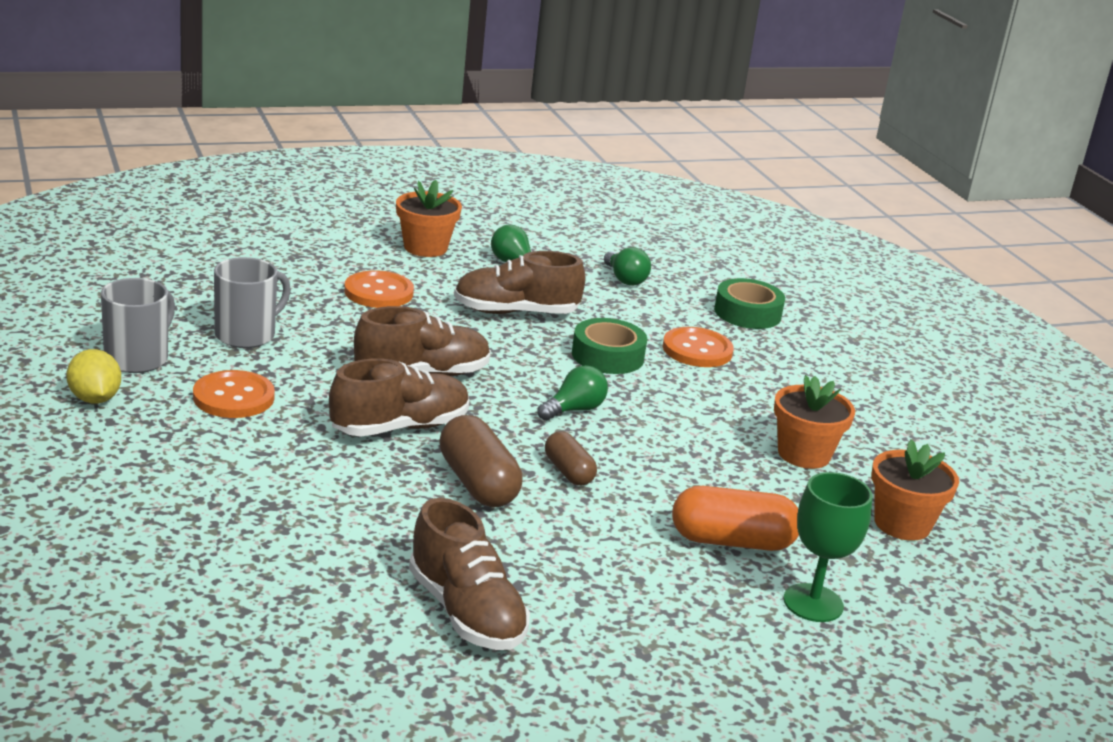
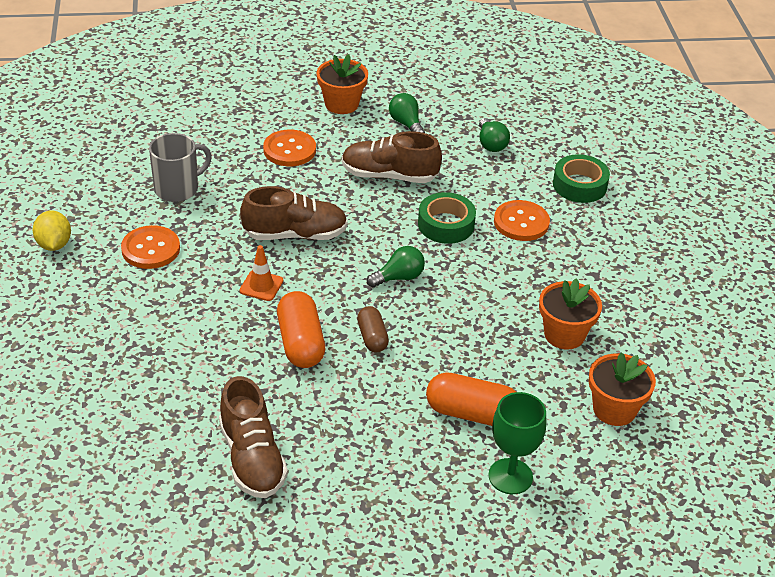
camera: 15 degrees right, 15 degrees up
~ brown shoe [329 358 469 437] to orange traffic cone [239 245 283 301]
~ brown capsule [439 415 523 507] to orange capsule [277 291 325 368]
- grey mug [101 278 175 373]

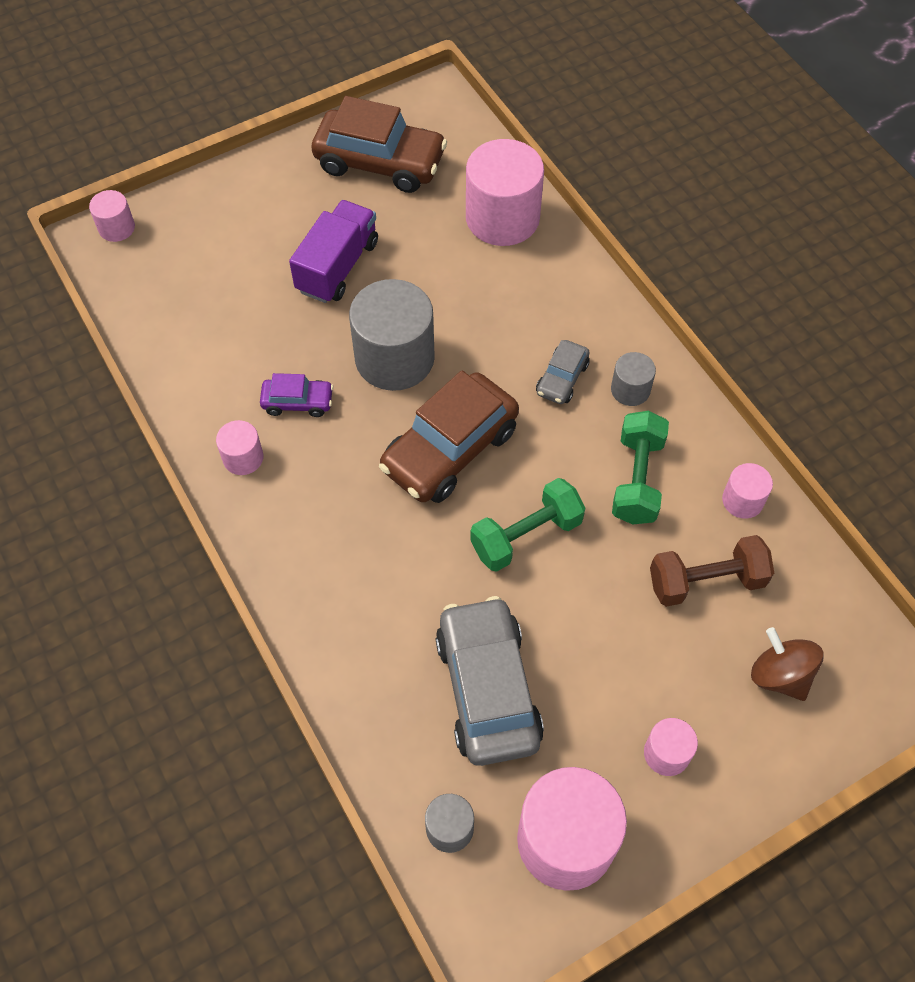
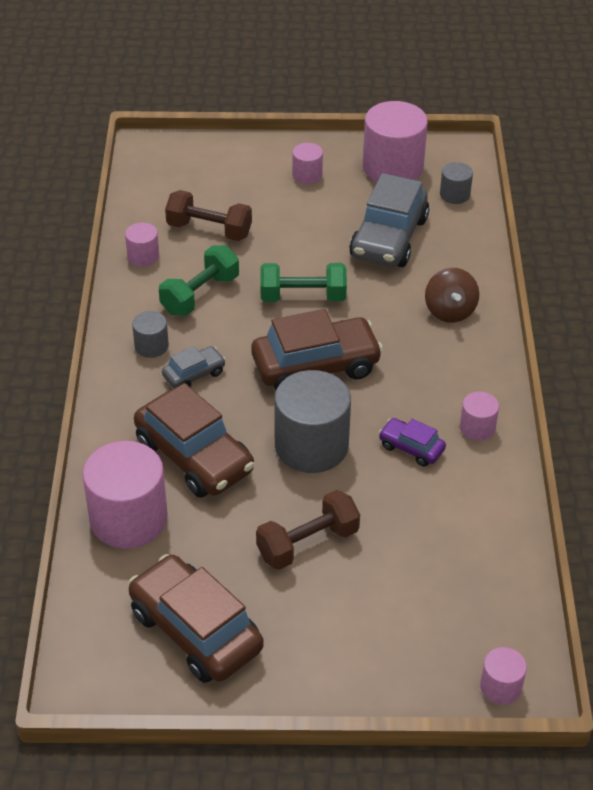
camera: 150 degrees left, 15 degrees down
+ brown car [134 383 255 498]
~ purple truck [289 200 378 303] to brown dumbbell [256 490 360 570]
~ brown spinning top [751 627 824 701] to [425 268 479 323]

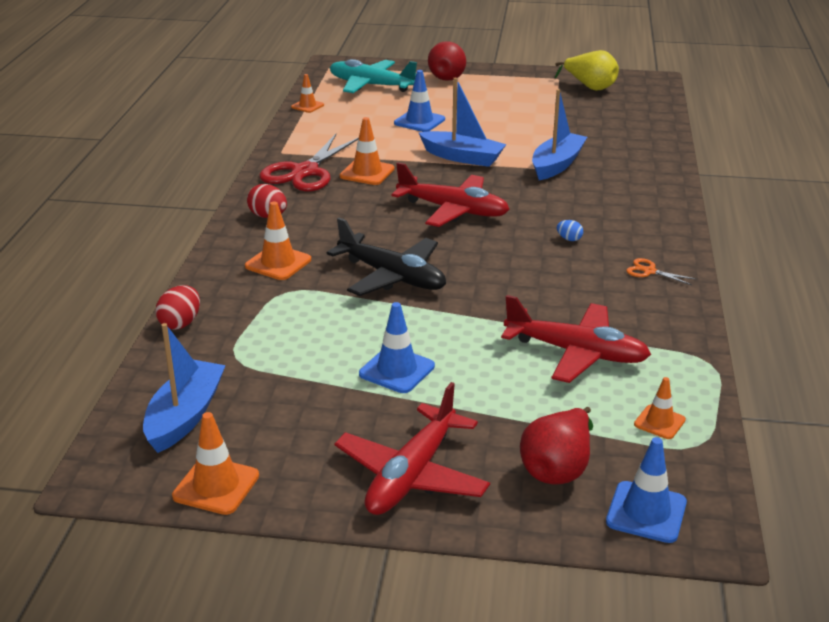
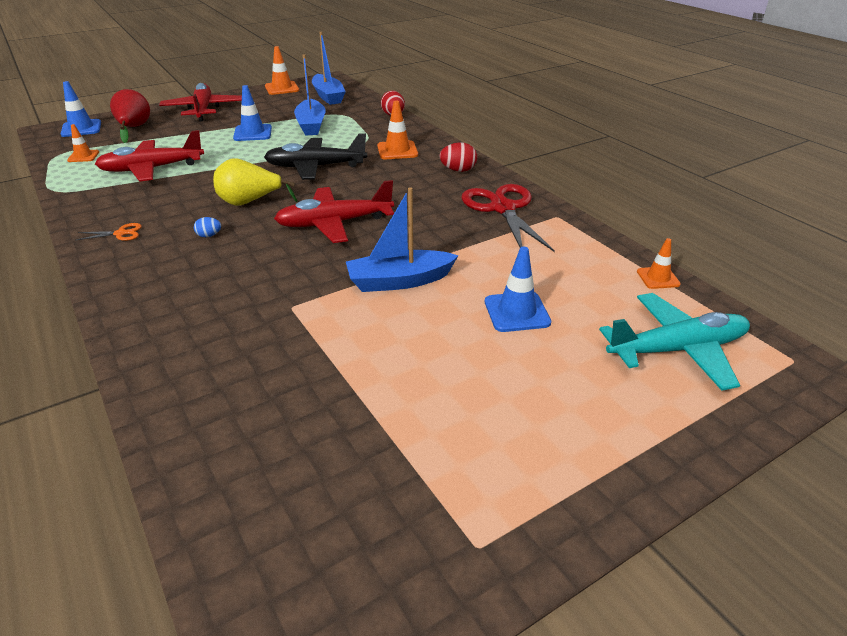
camera: 140 degrees right, 5 degrees up
~ yellow pear [555 50 619 91] to [213 158 297 206]
~ blue boat [532 89 587 180] to [294 54 326 136]
- orange traffic cone [340 117 395 185]
- red pear [428 41 466 81]

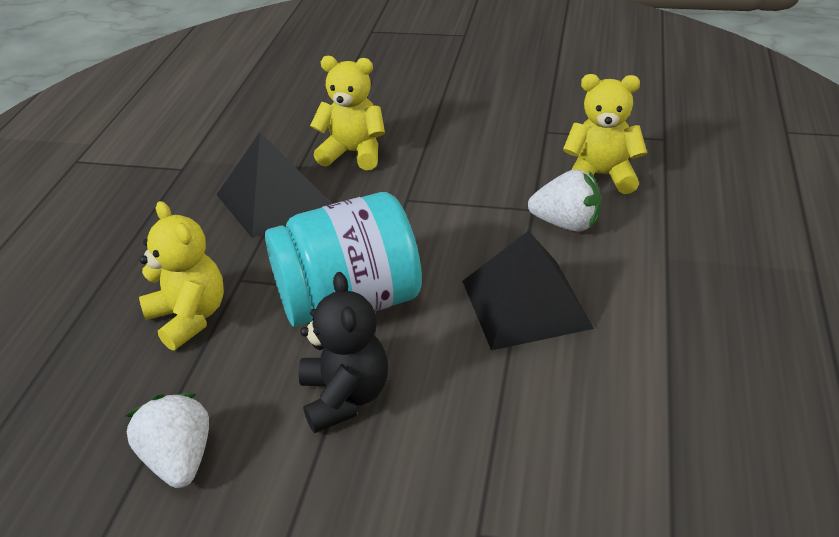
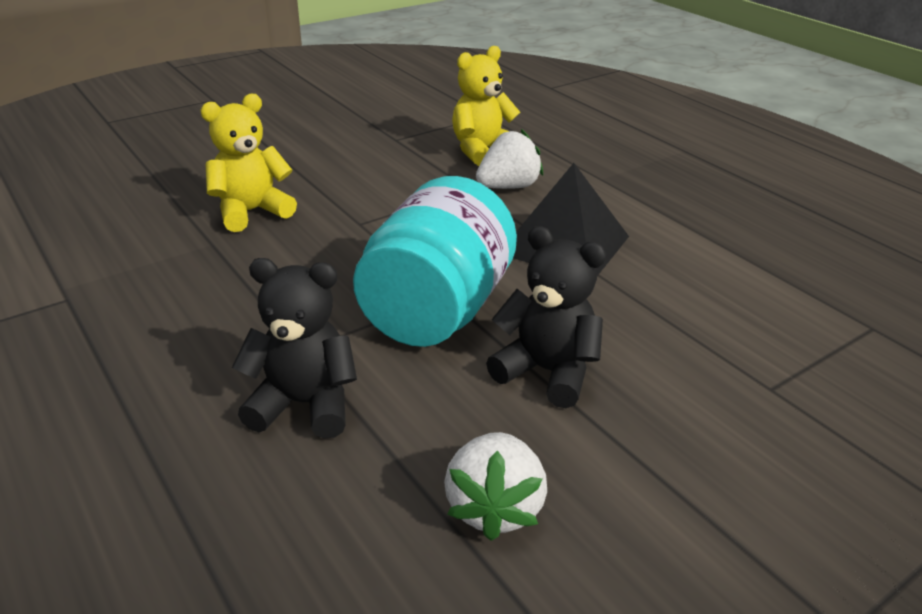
camera: 50 degrees left, 5 degrees down
~ yellow teddy bear [139 201 224 350] to black teddy bear [232 258 357 439]
~ white strawberry [126 393 209 488] = [444 432 547 541] 105 degrees counterclockwise
- black pyramid [216 132 331 238]

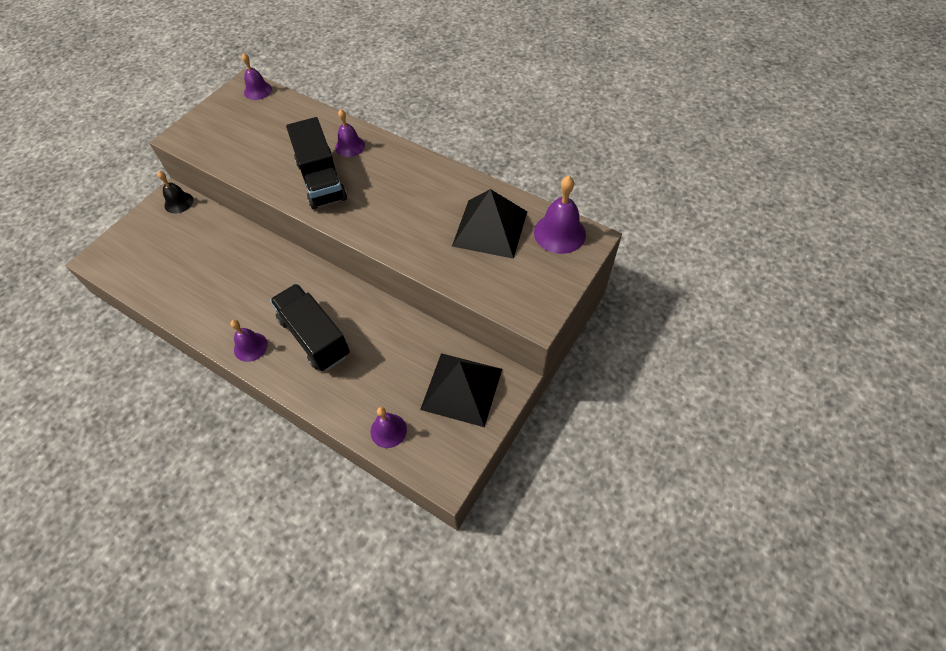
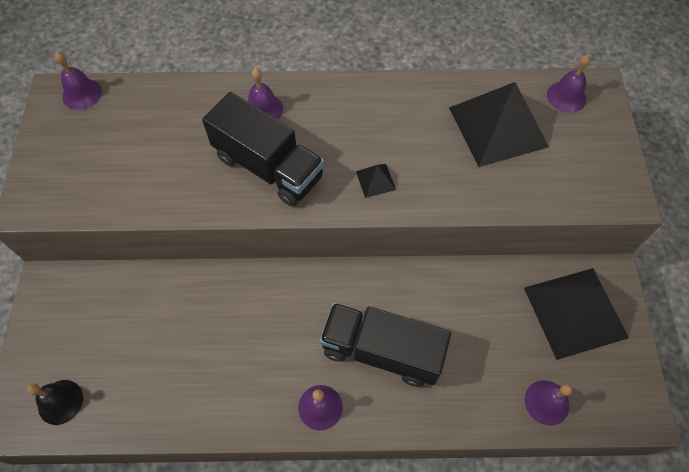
camera: 35 degrees left, 5 degrees up
~ black bell [157 171 193 214] to [27 380 83 425]
+ black pyramid [356 164 396 198]
~ purple bell [534 176 586 254] = [547 55 590 113] x0.64

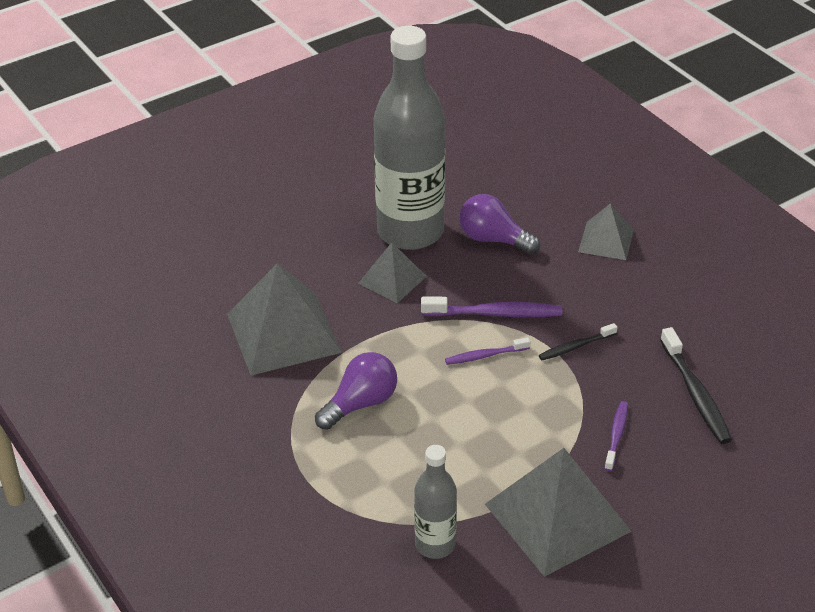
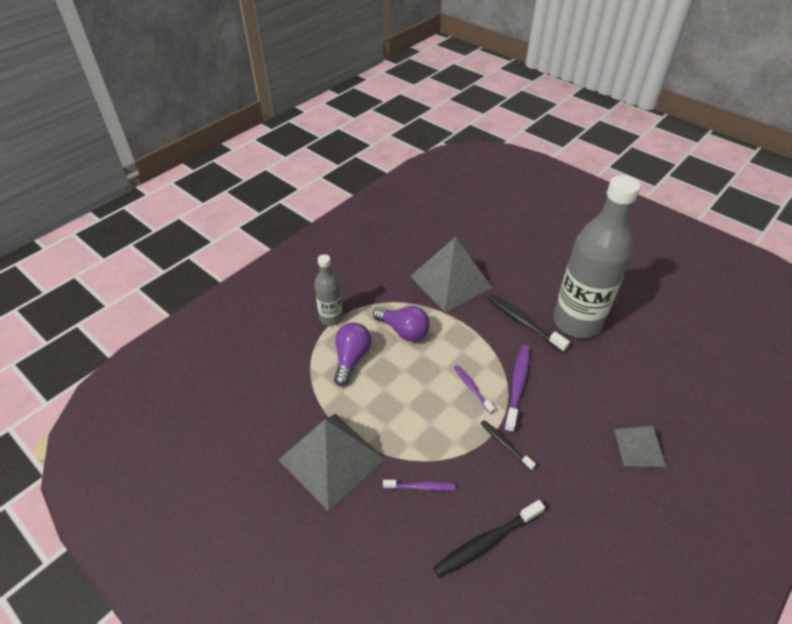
camera: 75 degrees right, 5 degrees up
~ grey bottle [414 445 457 559] to [314 254 343 326]
~ purple light bulb [459 194 540 254] to [334 322 372 386]
~ grey pyramid [358 242 427 303] to black toothbrush [487 294 570 352]
~ purple toothbrush [421 297 562 317] = [504 345 530 433] 150 degrees counterclockwise

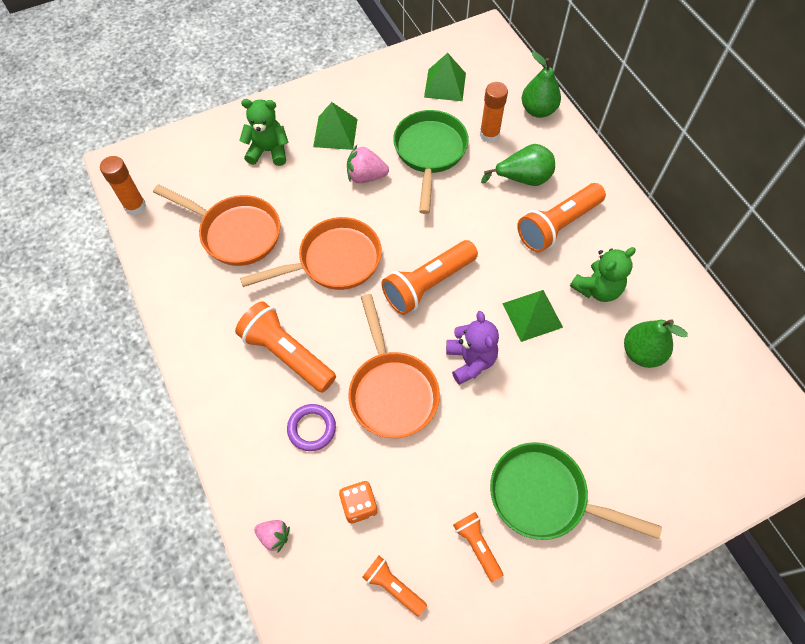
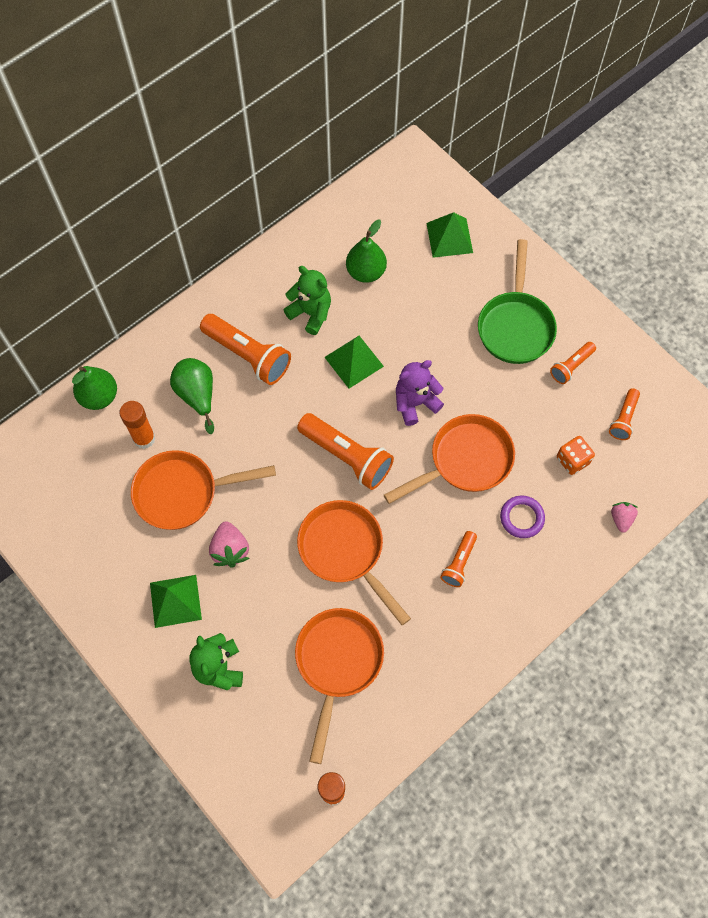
camera: 105 degrees left, 5 degrees up
~ green pan [393 110 469 214] to orange pan [131 450 276 530]
~ green pyramid [424 53 466 101] to [426 212 473 258]
~ orange flashlight [235 302 336 393] = [440 531 477 587] x0.55

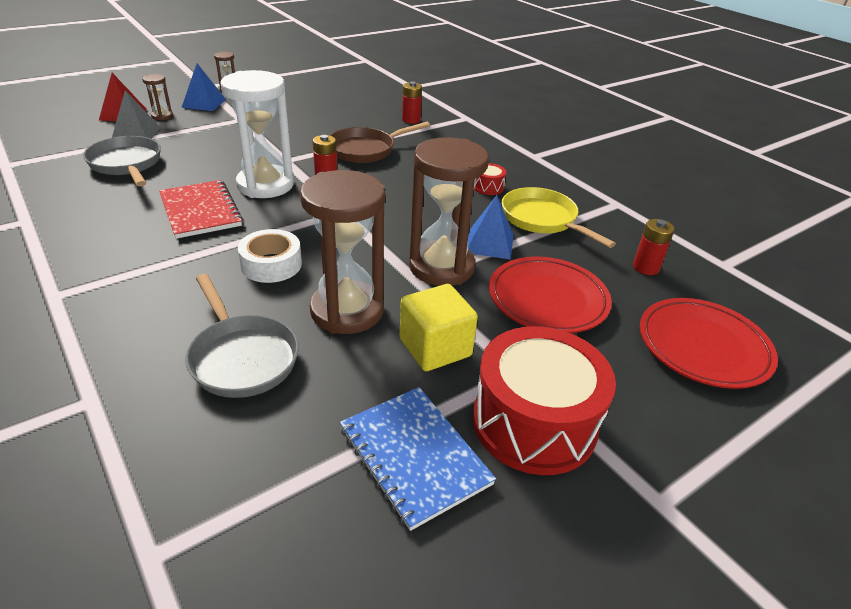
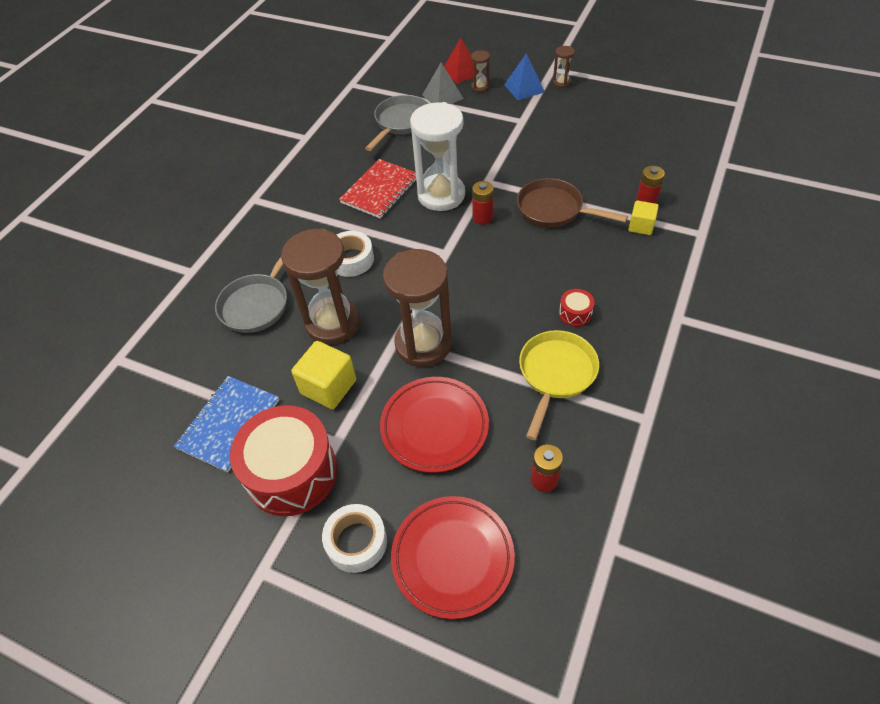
camera: 65 degrees right, 15 degrees up
+ white tape [322 504 387 573]
+ yellow cube [629 200 659 235]
- blue pyramid [468 195 514 260]

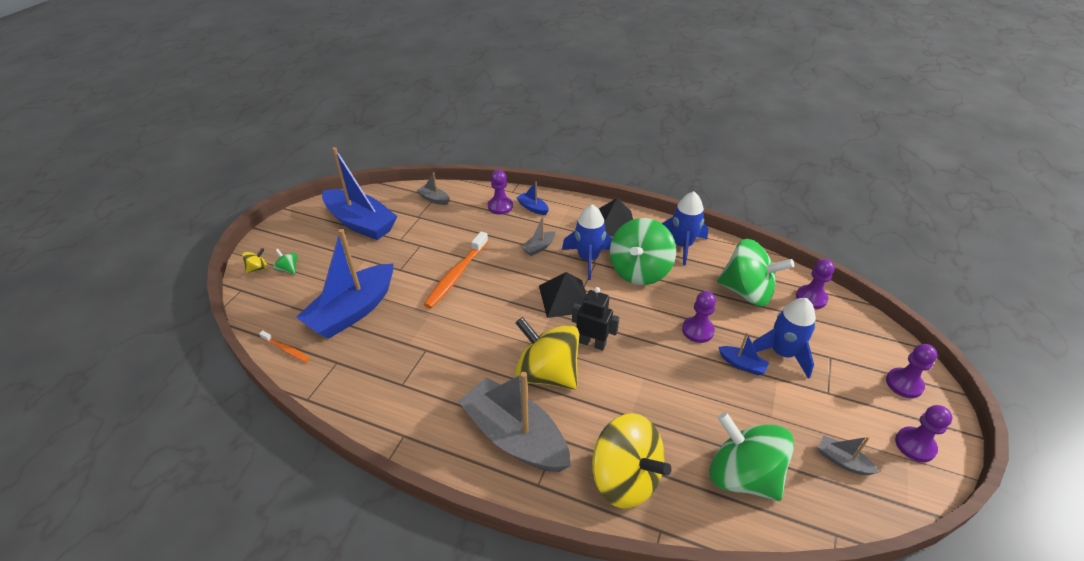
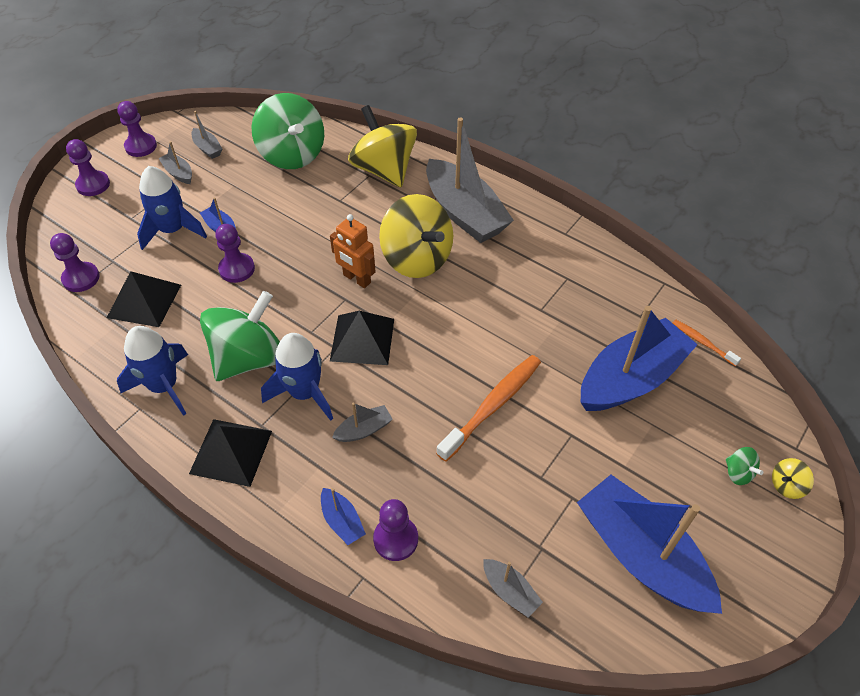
camera: 165 degrees left, 10 degrees up
~ green spinning top [717 239 794 307] to black pyramid [107 271 181 327]
+ grey boat [158 141 192 184]
~ black robot [572 287 620 351] to orange robot [330 214 376 288]

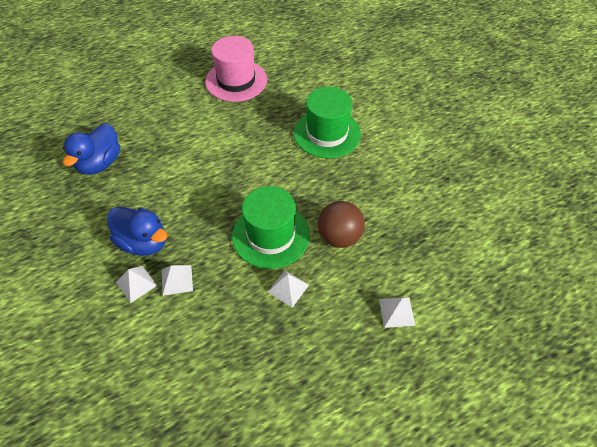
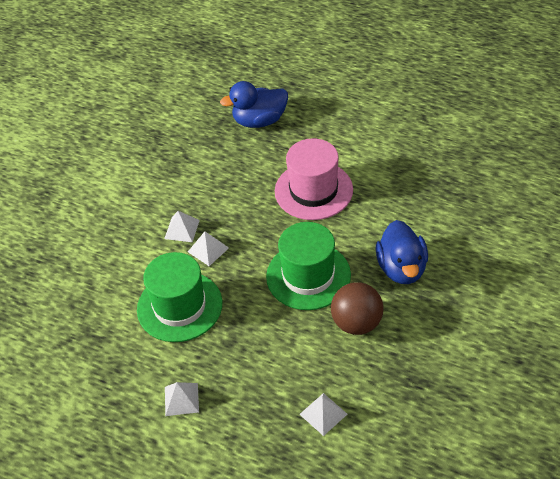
camera: 55 degrees right, 5 degrees down
~ green hat [294 87 361 158] to [137 252 222 342]
~ white pyramid [268 270 309 308] to [165 382 199 416]
~ pink hat [205 36 267 102] to [275 138 353 220]
~ blue duck [107 207 167 256] to [376 220 428 284]

